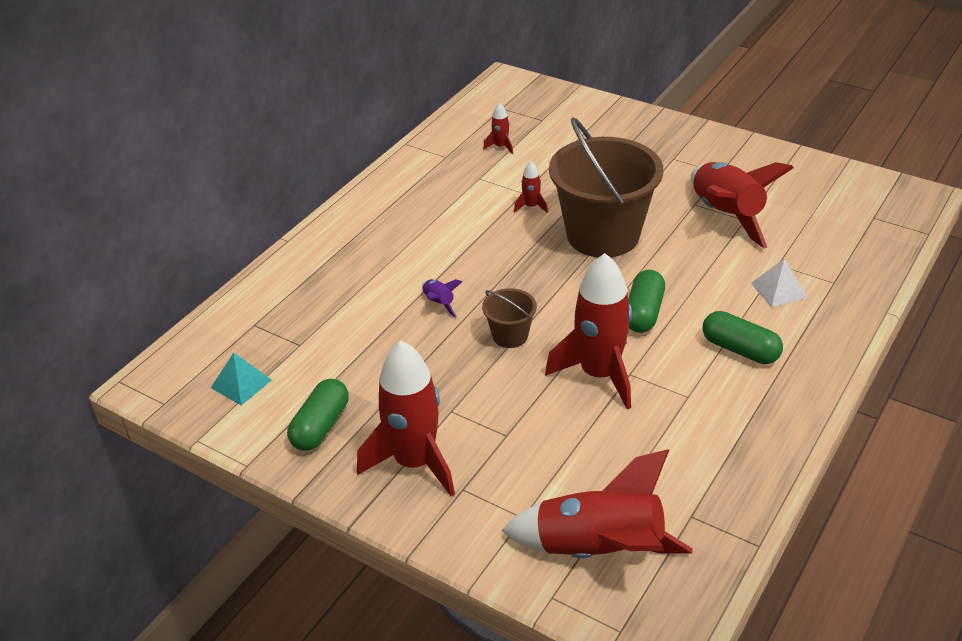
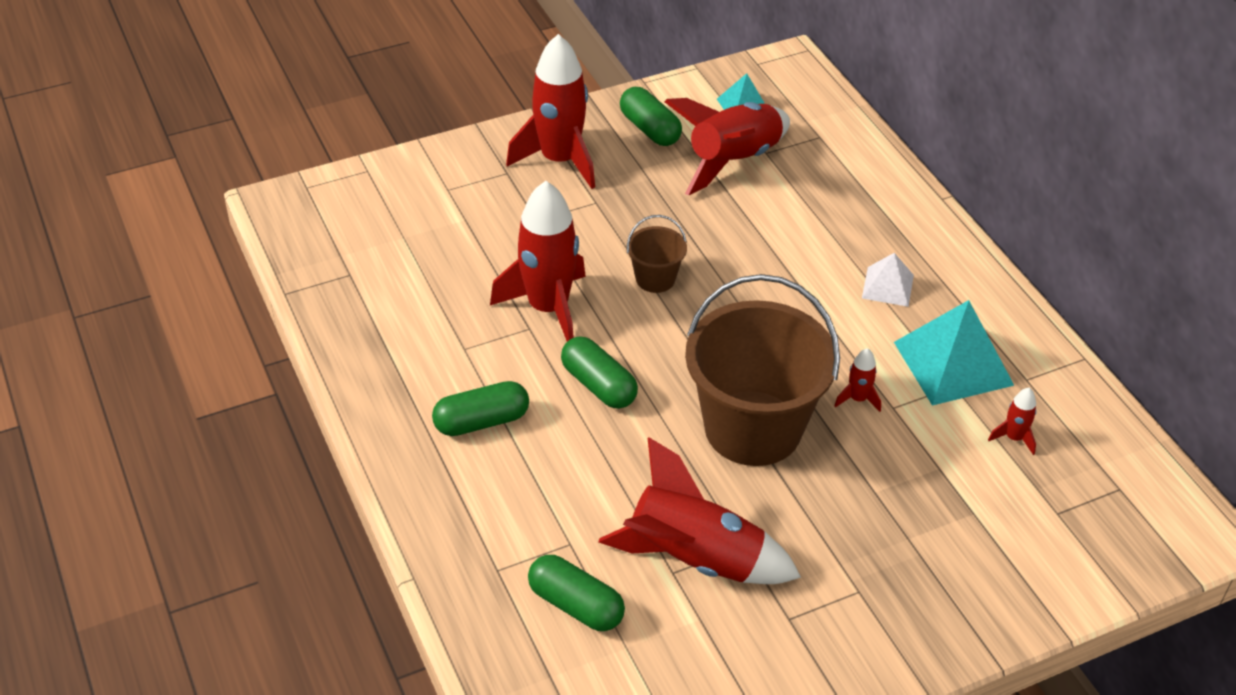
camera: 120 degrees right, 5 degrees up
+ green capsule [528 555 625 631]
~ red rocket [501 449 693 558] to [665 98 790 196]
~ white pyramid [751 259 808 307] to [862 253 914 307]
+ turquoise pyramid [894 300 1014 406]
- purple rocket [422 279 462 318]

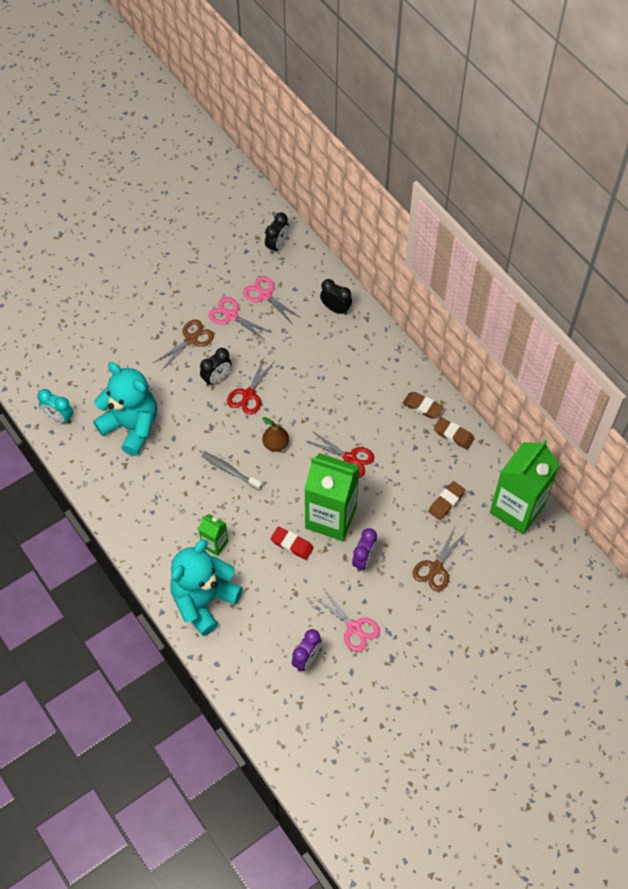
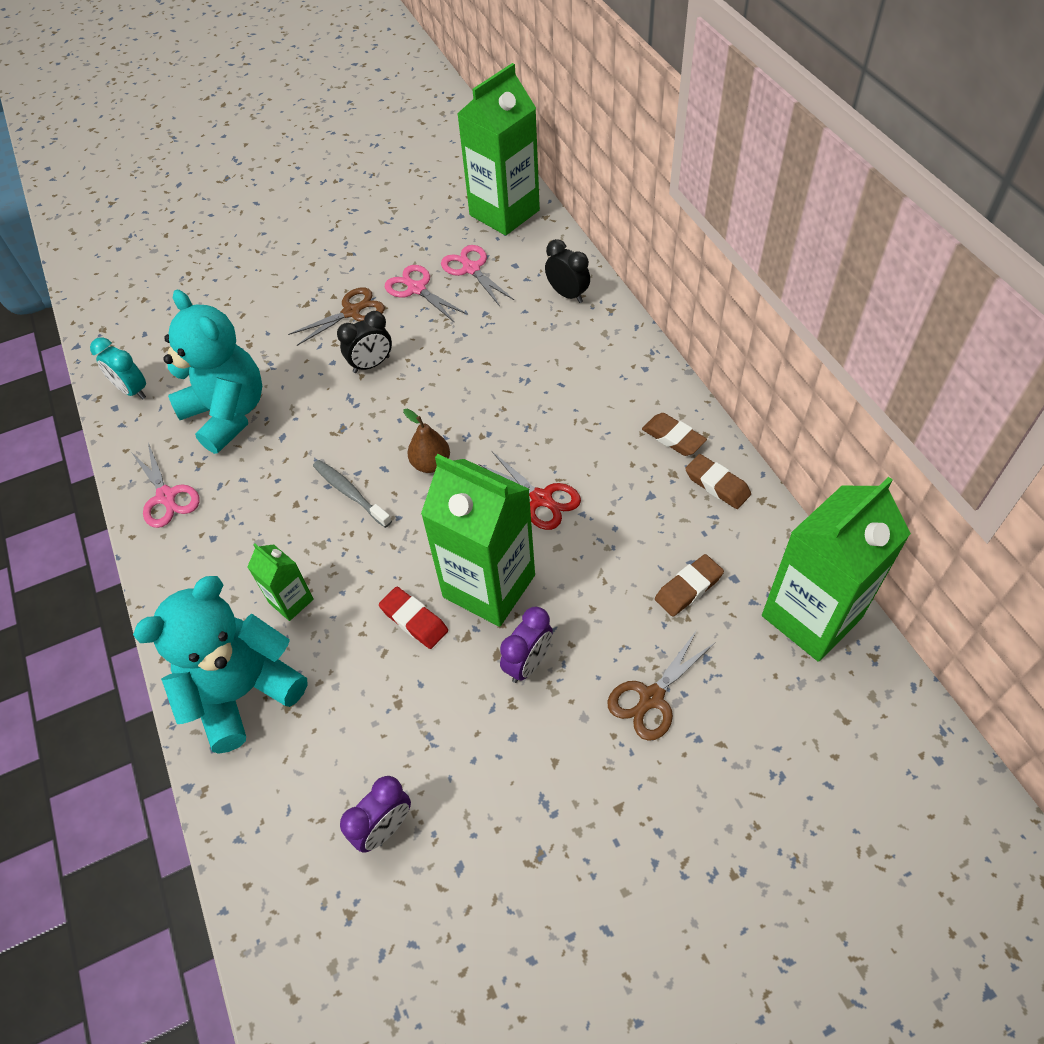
camera: 15 degrees right, 5 degrees down
~ pink scissors [314 588 380 652] to [131 443 200 528]
~ black clock [265 212 289 254] to green carton [457 63 540 236]
- red scissors [227 359 275 415]

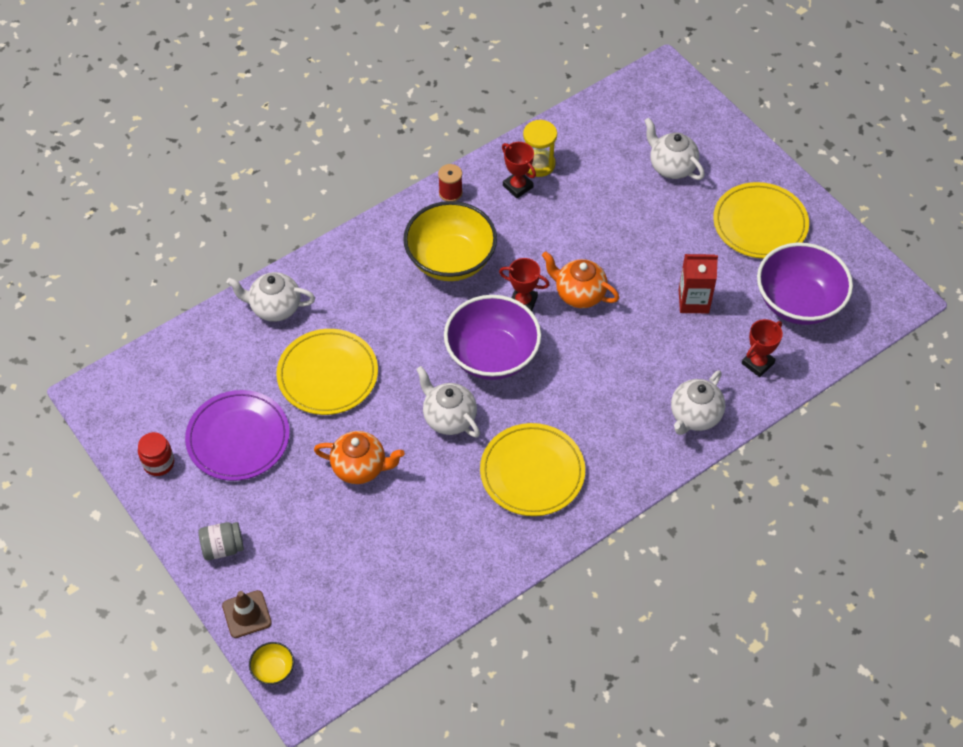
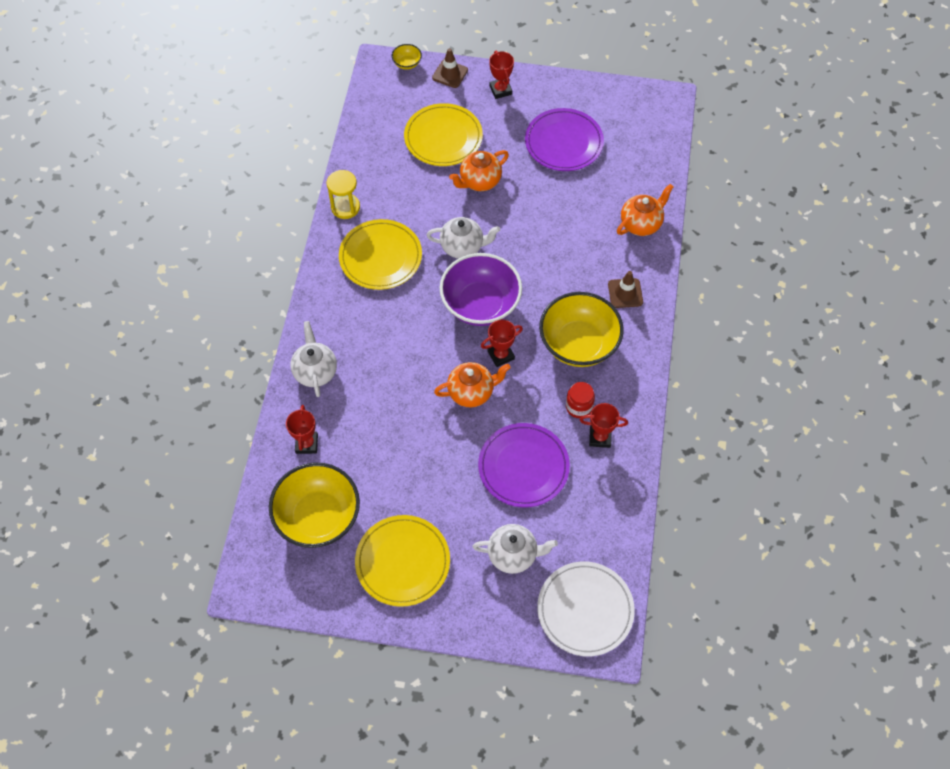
camera: 135 degrees right, 5 degrees up
~ purple bowl [757 243 853 325] to yellow bowl [269 463 360 548]
~ yellow hourglass [523 120 557 177] to [327 170 360 219]
~ yellow plate [276 329 378 415] to [404 103 483 166]
+ purple plate [478 423 570 508]
~ grey jar [199 522 244 560] to red trophy [489 51 514 99]
+ white plate [537 561 635 656]
~ red jar [138 432 174 476] to [566 382 595 418]
+ brown traffic cone [608 271 643 308]
~ white teapot [226 272 315 322] to orange teapot [617 184 673 236]
- red spool [438 164 463 201]
- red carton [679 254 718 313]

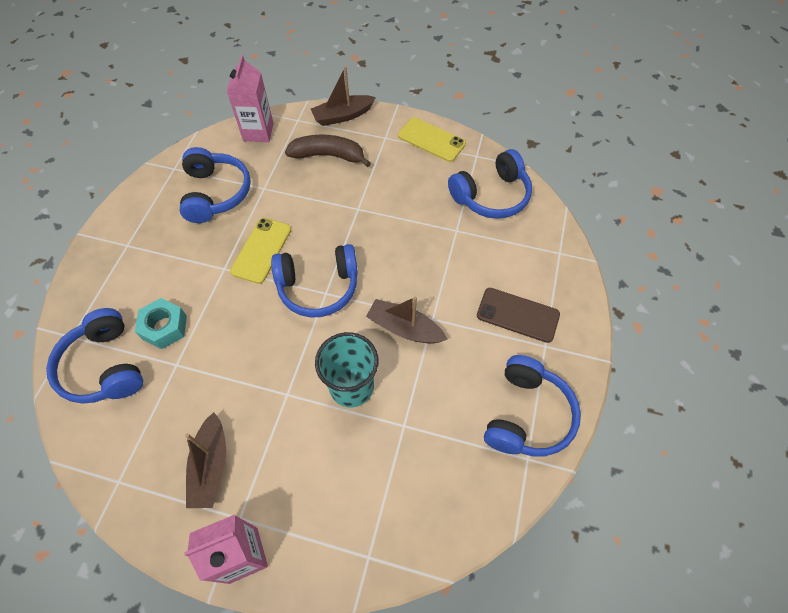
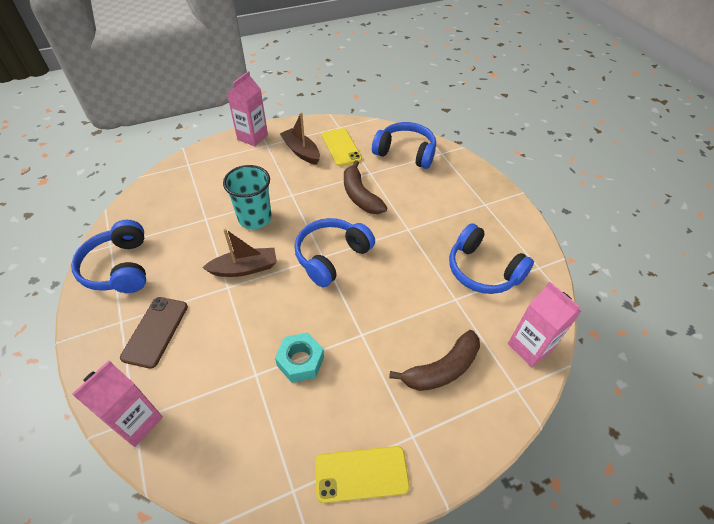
camera: 140 degrees right, 10 degrees down
+ pink carton [72 360 163 447]
~ brown phone [477 288 560 343] = [120 297 188 369] 60 degrees counterclockwise
~ turquoise nut [135 298 187 349] to [275 333 324 383]
~ yellow phone [230 218 291 284] to [322 128 362 166]
+ brown banana [344 160 387 214]
- brown boat [311 66 376 126]
- blue headphones [448 149 532 219]

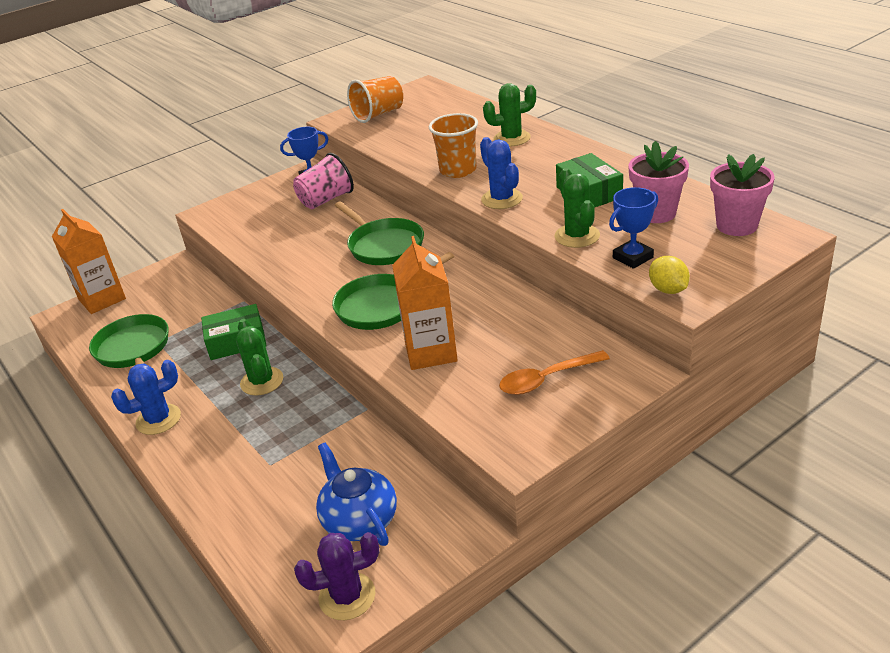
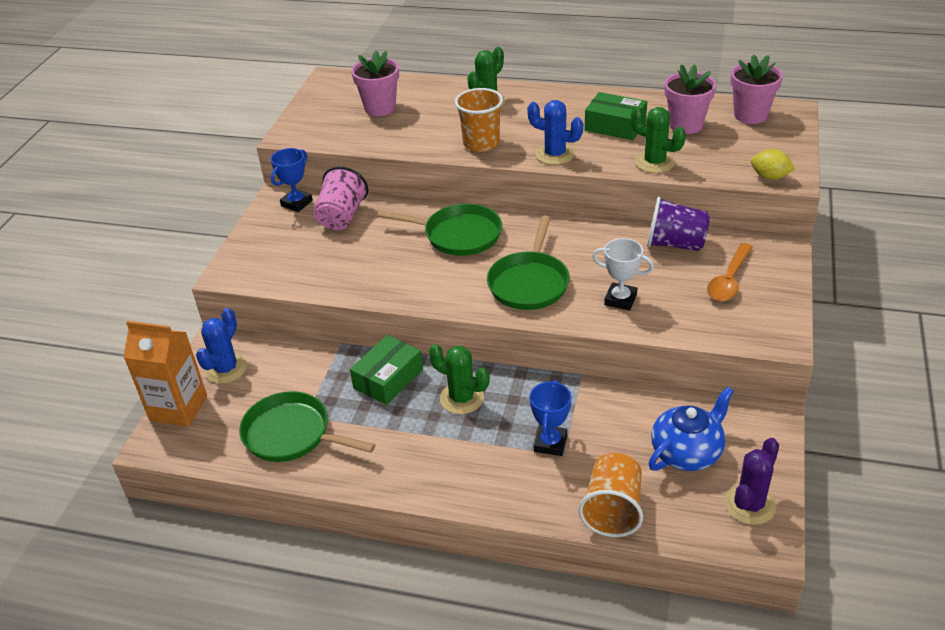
camera: 40 degrees left, 5 degrees up
~ blue cactus [111 360 181 435] to [196 308 247 384]
+ pink flower pot [351 51 399 116]
~ blue trophy [609 187 658 269] to [530 380 572 456]
~ orange cup [347 76 403 123] to [578 453 643 537]
~ orange carton [392 236 458 370] to white trophy [592 238 654 311]
+ purple cup [647 197 710 251]
~ blue teapot [316 443 397 546] = [648 386 734 471] 120 degrees clockwise

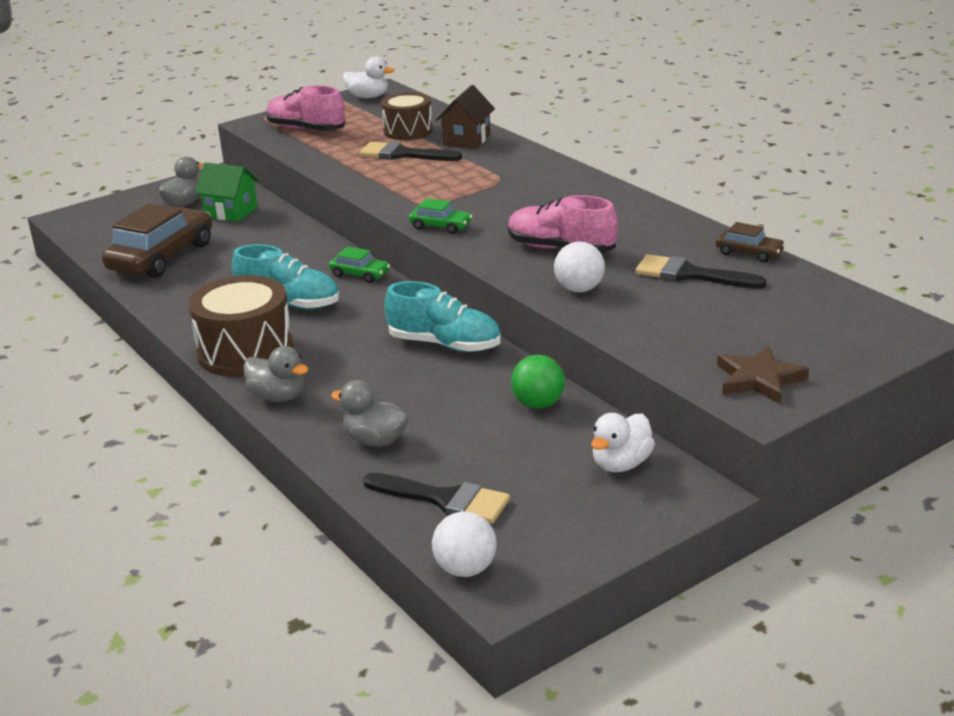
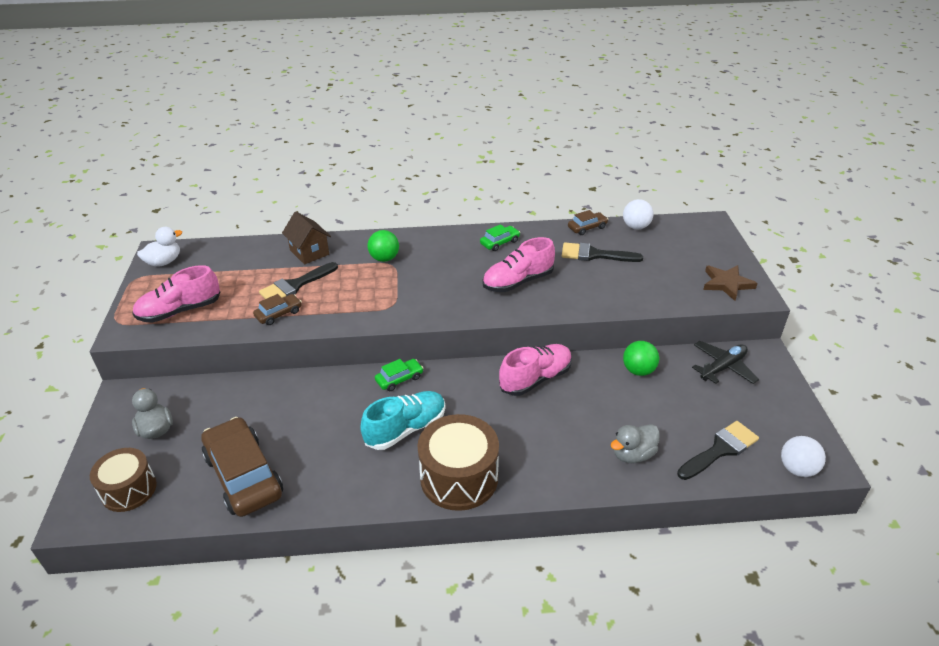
camera: 60 degrees left, 10 degrees up
~ brown drum [381 92 433 140] to [90 448 157 512]
+ brown car [253 294 302 325]
+ green ball [368 230 399 262]
~ green car [409 198 472 234] to [480 224 520 251]
~ turquoise shoe [384 281 501 352] to pink shoe [499 344 572 396]
~ black brush [635 254 766 289] = [562 243 643 262] 45 degrees clockwise
~ white ball [554 242 605 292] to [623 199 654 230]
~ white duck [591 413 655 472] to black plane [692 341 759 384]
- green house [195 162 259 222]
- grey duck [244 346 309 402]

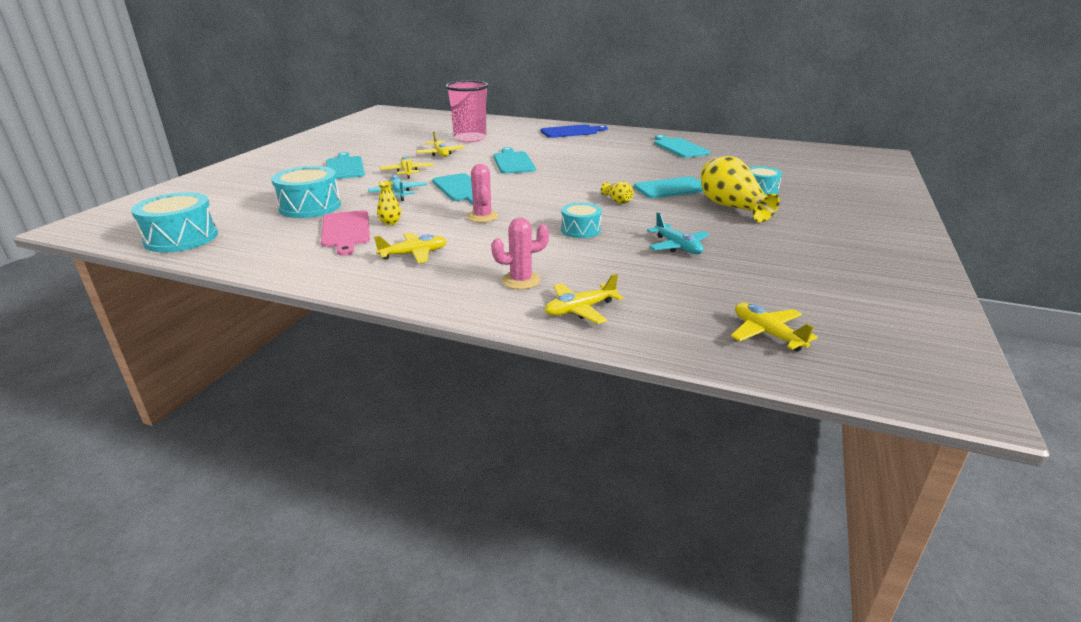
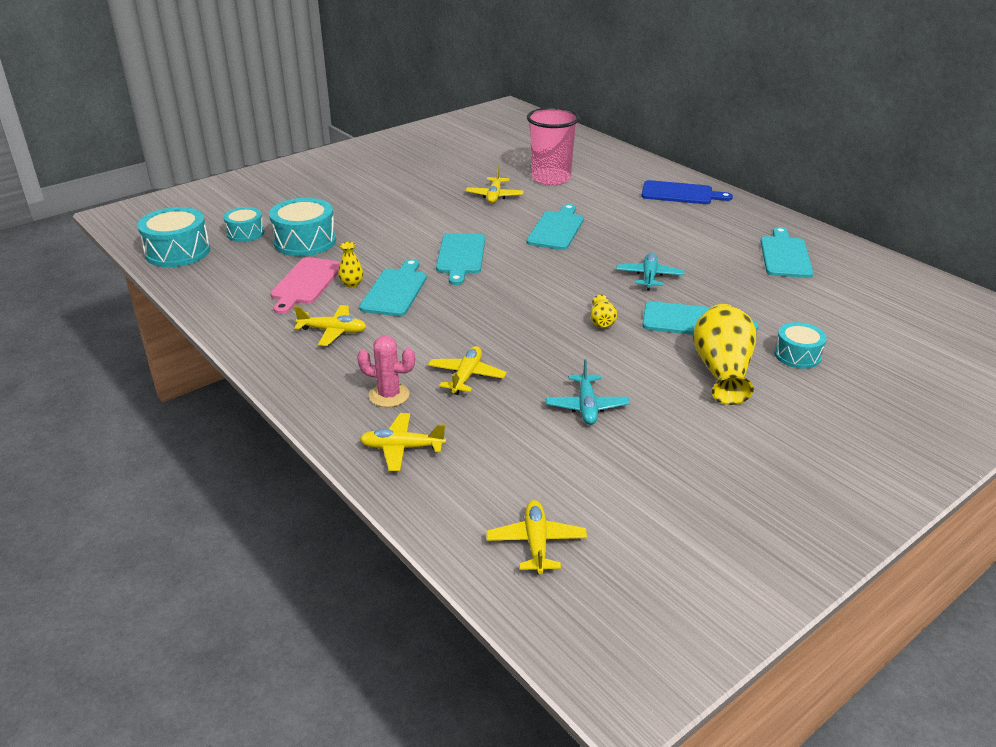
camera: 30 degrees right, 5 degrees up
~ turquoise drum [561 203 602 238] to [223 207 264 242]
~ turquoise cutting board [326 152 365 179] to [359 259 427 316]
~ yellow plane [380 155 434 179] to [428 346 507 395]
~ turquoise plane [368 175 427 201] to [616 253 684 290]
- pink cactus [467 164 498 223]

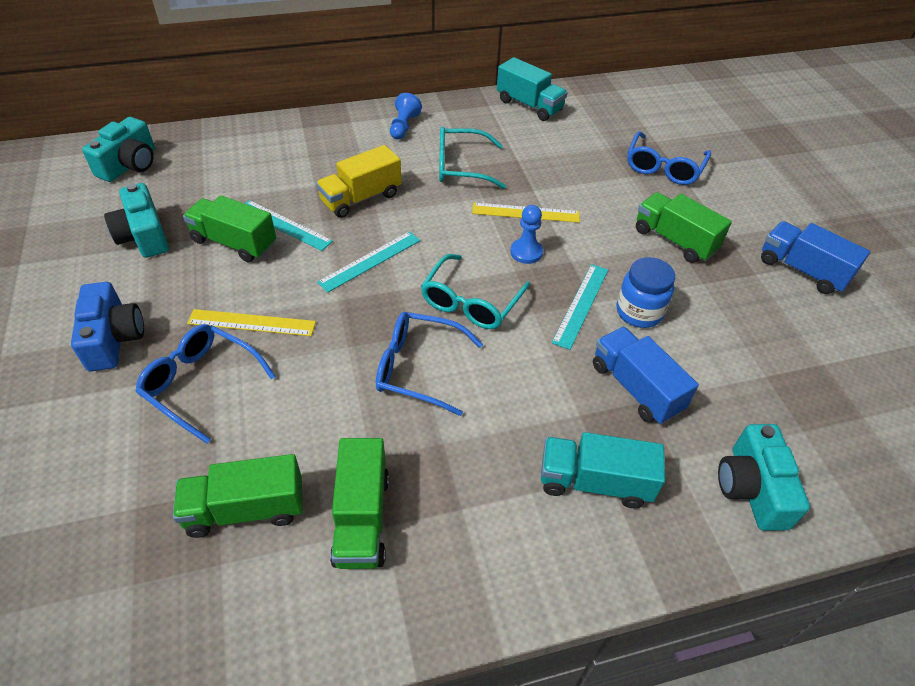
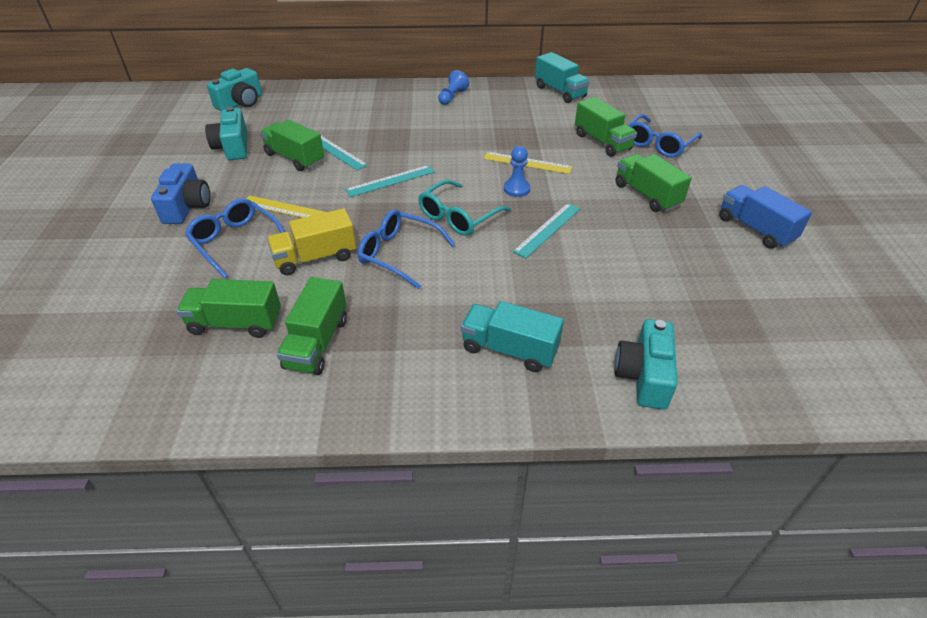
camera: 15 degrees right, 5 degrees down
~ yellow truck [316 145 402 218] to [267 208 356 275]
+ green truck [575 97 637 157]
- turquoise glasses [439 127 506 189]
- blue truck [593 327 699 425]
- blue jar [616 257 675 328]

